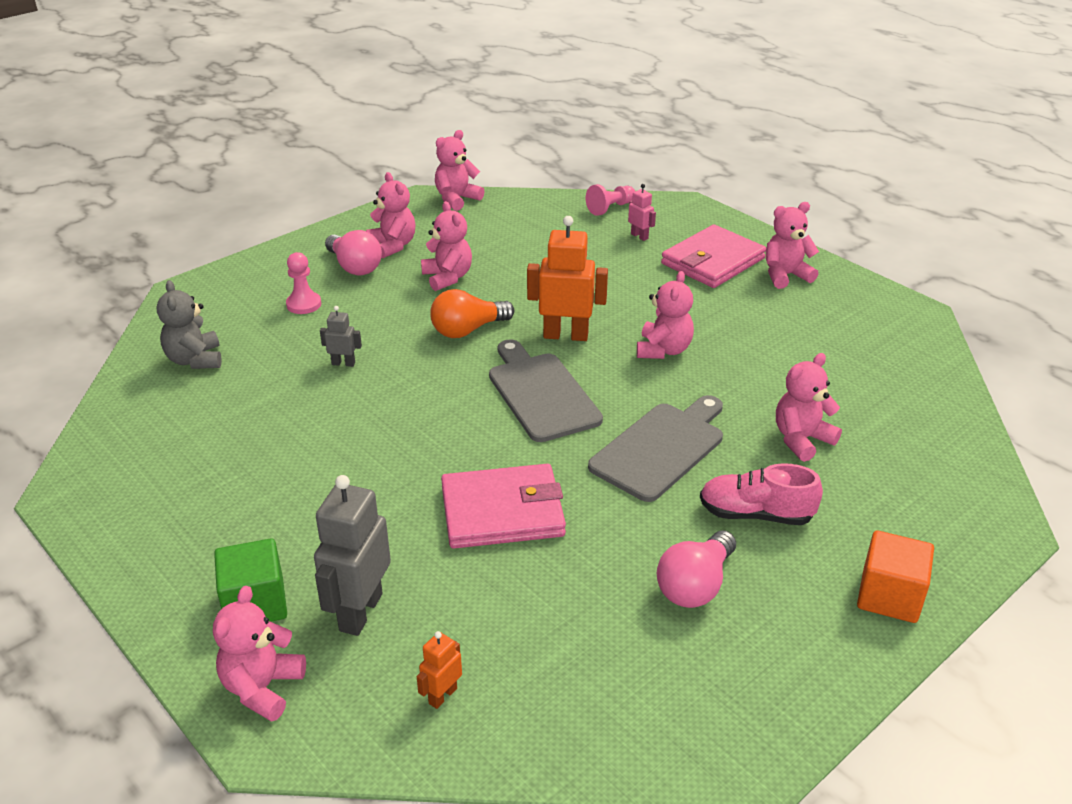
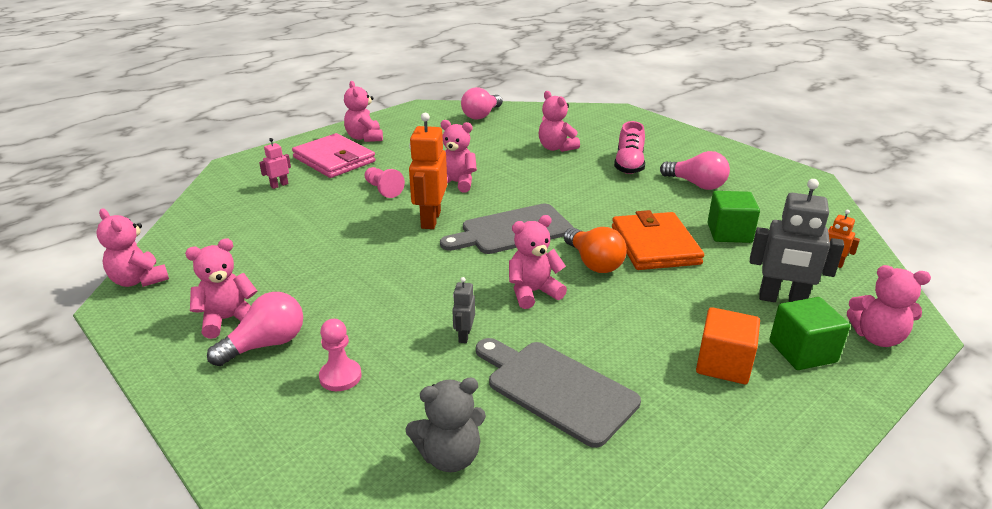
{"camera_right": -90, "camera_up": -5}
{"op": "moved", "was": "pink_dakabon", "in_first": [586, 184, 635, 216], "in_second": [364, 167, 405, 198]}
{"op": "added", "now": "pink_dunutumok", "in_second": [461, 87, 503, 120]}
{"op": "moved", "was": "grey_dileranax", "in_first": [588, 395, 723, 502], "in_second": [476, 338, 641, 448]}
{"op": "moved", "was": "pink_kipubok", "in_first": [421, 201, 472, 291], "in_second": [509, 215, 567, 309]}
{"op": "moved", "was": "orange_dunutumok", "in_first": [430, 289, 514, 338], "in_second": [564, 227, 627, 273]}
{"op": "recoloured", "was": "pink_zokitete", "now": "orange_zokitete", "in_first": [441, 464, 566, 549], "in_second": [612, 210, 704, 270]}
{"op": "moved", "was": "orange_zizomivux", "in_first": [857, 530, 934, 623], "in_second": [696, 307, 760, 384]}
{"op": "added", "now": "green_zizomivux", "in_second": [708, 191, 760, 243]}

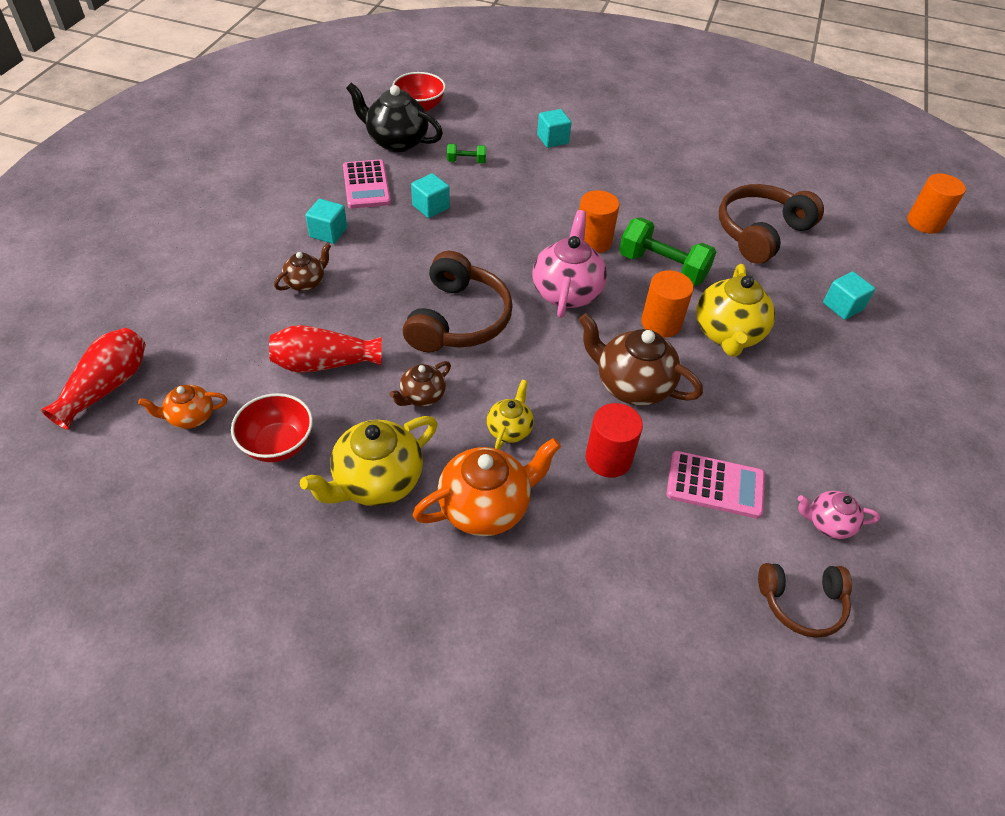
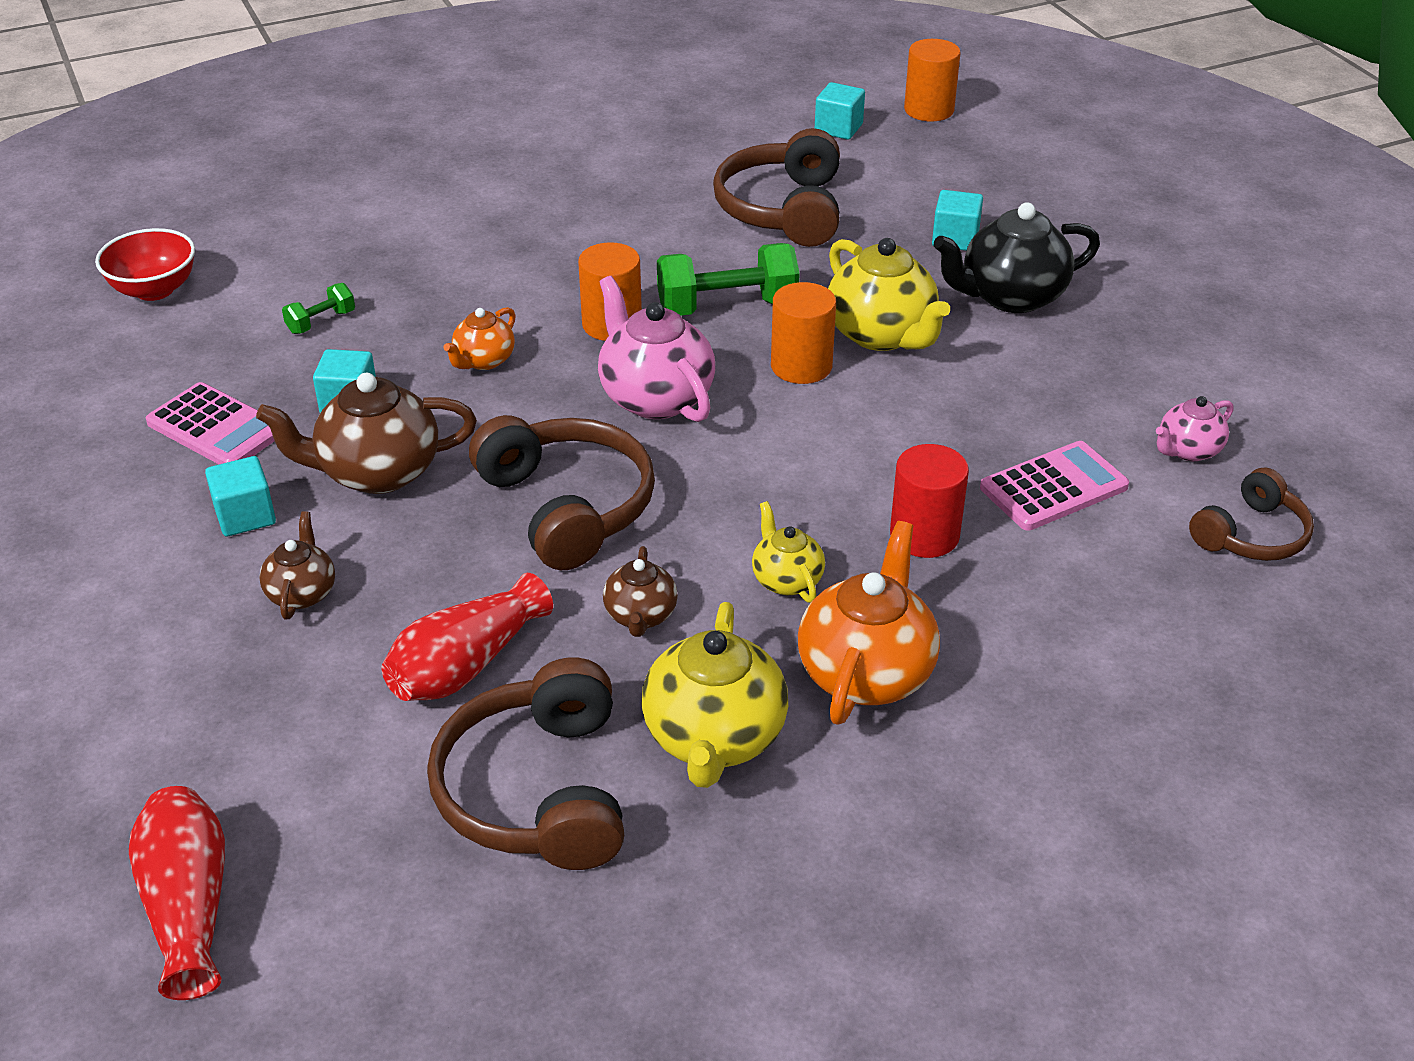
{"camera_right": -40, "camera_up": -10}
{"op": "moved", "was": "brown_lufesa", "in_first": [579, 313, 703, 406], "in_second": [256, 373, 477, 494]}
{"op": "replaced", "was": "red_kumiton", "now": "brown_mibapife", "in_first": [231, 393, 313, 462], "in_second": [427, 657, 624, 870]}
{"op": "moved", "was": "orange_lufesa", "in_first": [138, 385, 227, 429], "in_second": [443, 307, 516, 370]}
{"op": "moved", "was": "turquoise_zizomivux", "in_first": [537, 109, 571, 148], "in_second": [815, 82, 865, 140]}
{"op": "moved", "was": "black_lufesa", "in_first": [346, 83, 443, 152], "in_second": [934, 202, 1100, 313]}

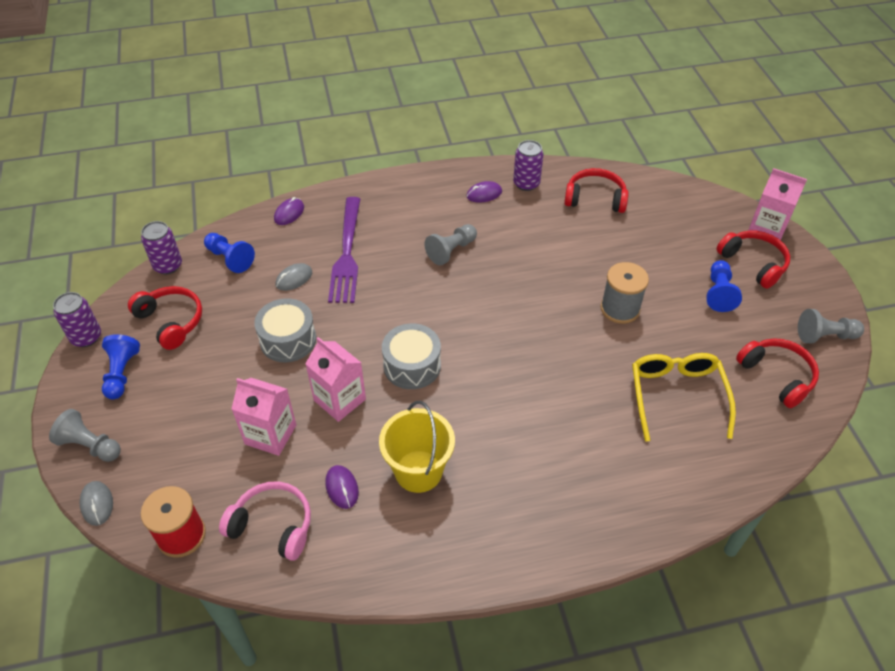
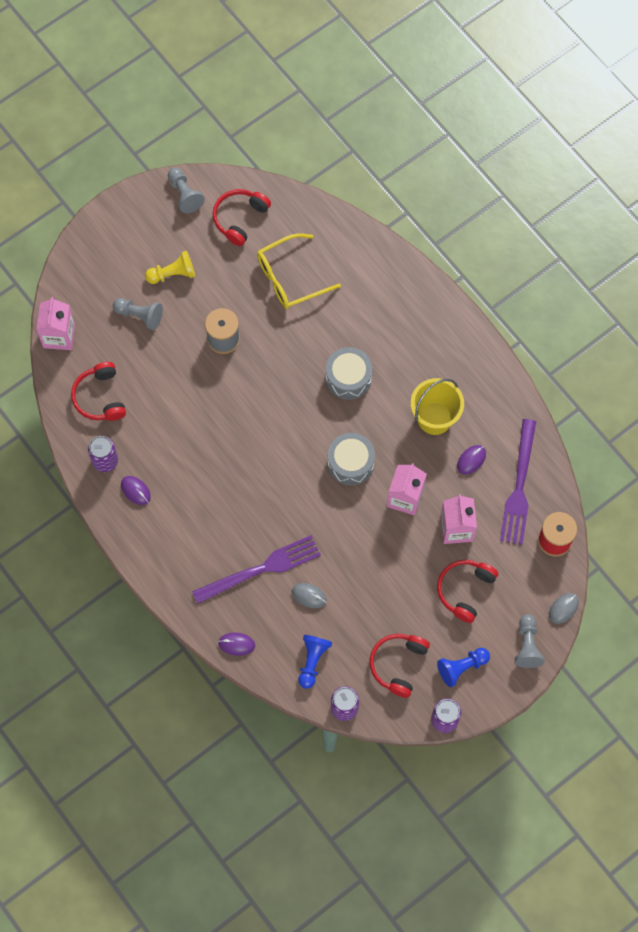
{"camera_right": -115, "camera_up": 20}
{"op": "moved", "was": "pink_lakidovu", "in_first": [748, 168, 807, 240], "in_second": [36, 297, 75, 350]}
{"op": "moved", "was": "grey_dakabon", "in_first": [424, 224, 477, 265], "in_second": [113, 298, 163, 330]}
{"op": "recoloured", "was": "blue_dakabon", "now": "yellow_dakabon", "in_first": [706, 260, 742, 312], "in_second": [145, 251, 195, 284]}
{"op": "moved", "was": "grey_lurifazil", "in_first": [254, 298, 316, 362], "in_second": [326, 347, 372, 400]}
{"op": "moved", "was": "red_mibapife", "in_first": [717, 230, 790, 289], "in_second": [437, 559, 498, 623]}
{"op": "replaced", "was": "pink_mibapife", "now": "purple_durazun", "in_first": [219, 481, 311, 561], "in_second": [500, 419, 536, 545]}

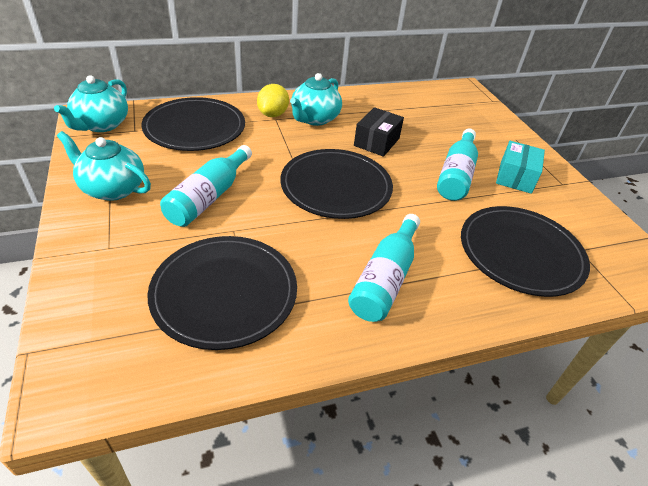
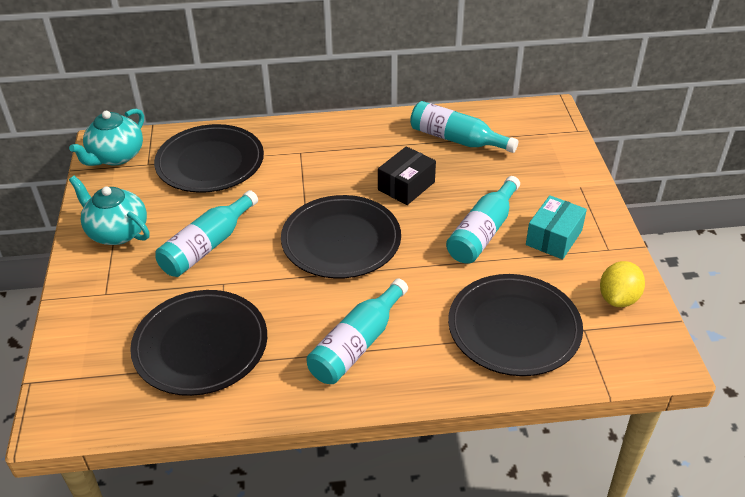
{"camera_right": 15, "camera_up": 0}
{"op": "added", "now": "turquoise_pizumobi", "in_second": [410, 101, 518, 153]}
{"op": "moved", "was": "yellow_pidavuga", "in_first": [257, 84, 289, 117], "in_second": [600, 261, 645, 307]}
{"op": "removed", "was": "turquoise_lufesa", "in_first": [290, 73, 342, 126]}

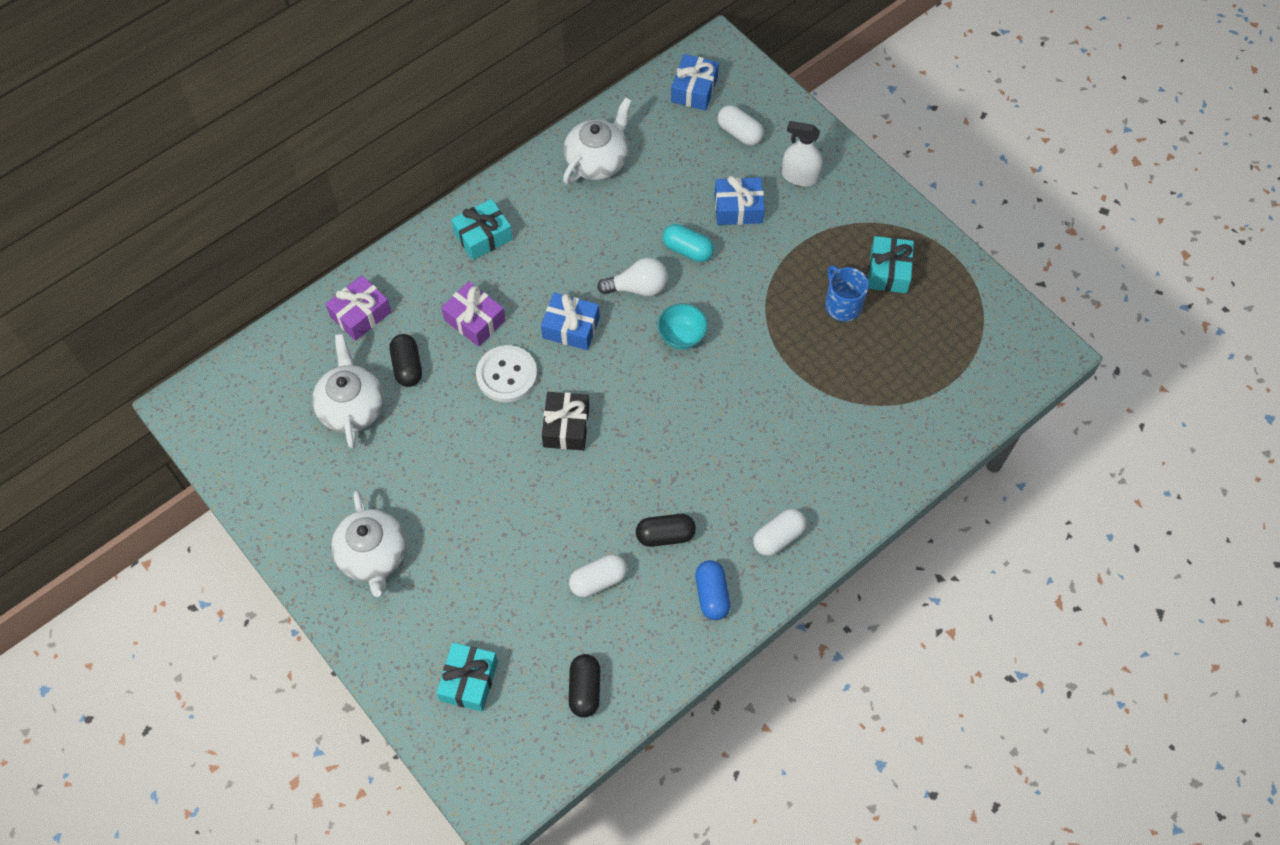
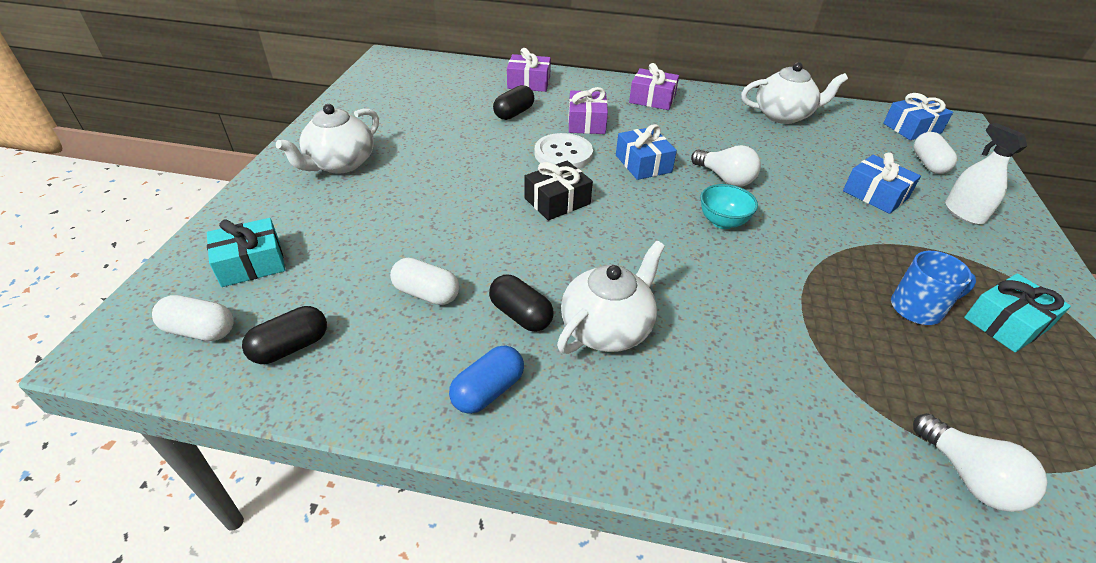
{"camera_right": 50, "camera_up": -20}
{"op": "moved", "was": "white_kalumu", "in_first": [753, 509, 806, 556], "in_second": [152, 295, 234, 341]}
{"op": "moved", "was": "white_lufesa", "in_first": [312, 334, 384, 448], "in_second": [557, 241, 665, 354]}
{"op": "recoloured", "was": "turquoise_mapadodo", "now": "purple_mapadodo", "in_first": [451, 199, 513, 260], "in_second": [629, 63, 679, 110]}
{"op": "turned", "was": "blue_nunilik", "in_first": [825, 265, 869, 322], "in_second": [891, 251, 976, 325], "clockwise": 60}
{"op": "added", "now": "white_dunutumok", "in_second": [913, 413, 1047, 512]}
{"op": "removed", "was": "turquoise_kalumu", "in_first": [663, 224, 714, 262]}

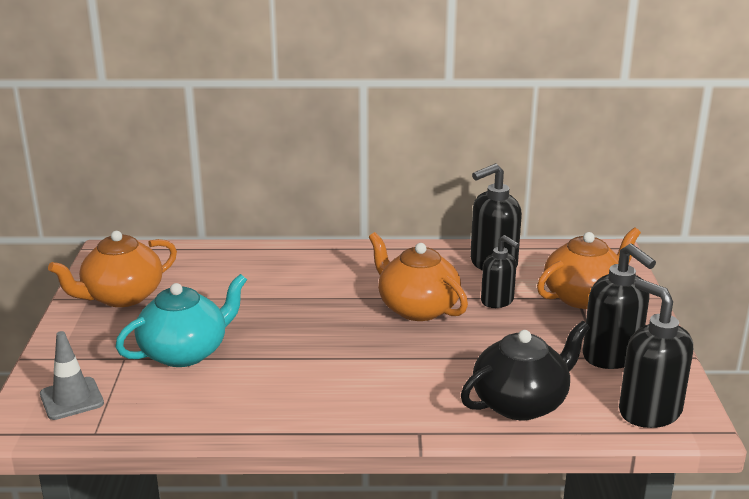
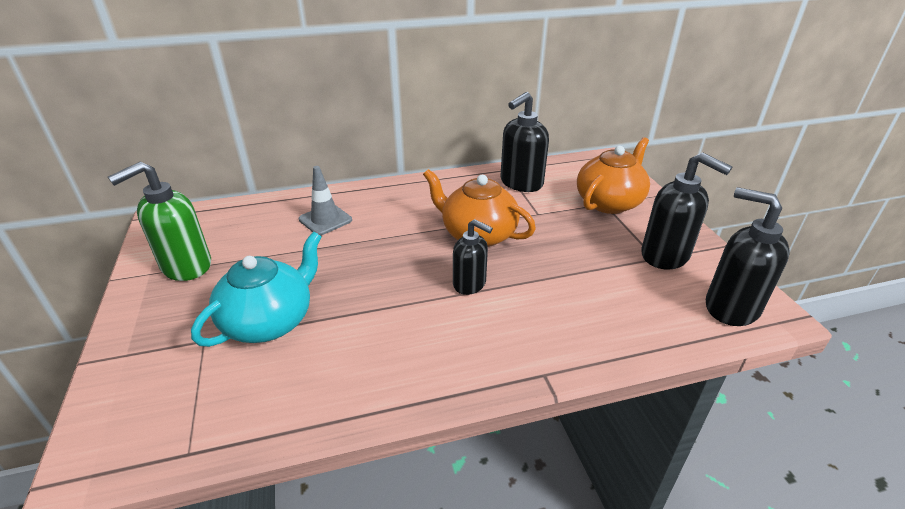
{"camera_right": -15, "camera_up": 10}
{"op": "replaced", "was": "orange_lufesa", "now": "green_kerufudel", "in_first": [48, 231, 177, 307], "in_second": [108, 162, 211, 281]}
{"op": "moved", "was": "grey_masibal", "in_first": [40, 331, 104, 420], "in_second": [299, 166, 352, 235]}
{"op": "moved", "was": "black_kerufudel", "in_first": [481, 235, 519, 308], "in_second": [453, 219, 493, 295]}
{"op": "removed", "was": "black_lufesa", "in_first": [461, 321, 590, 420]}

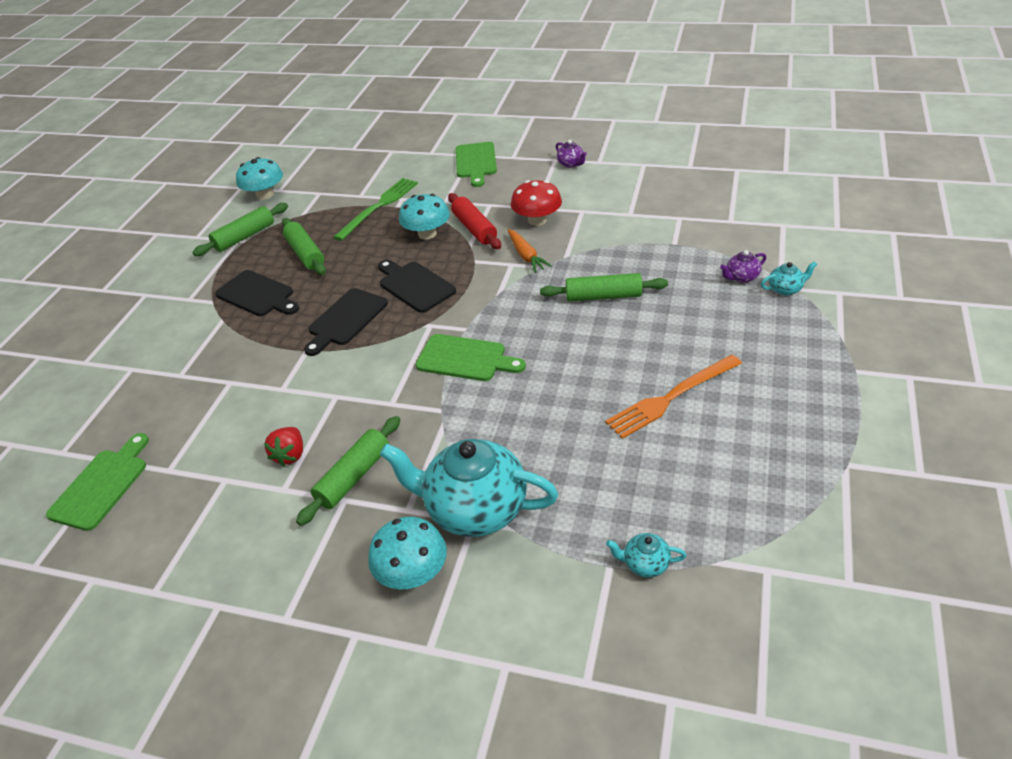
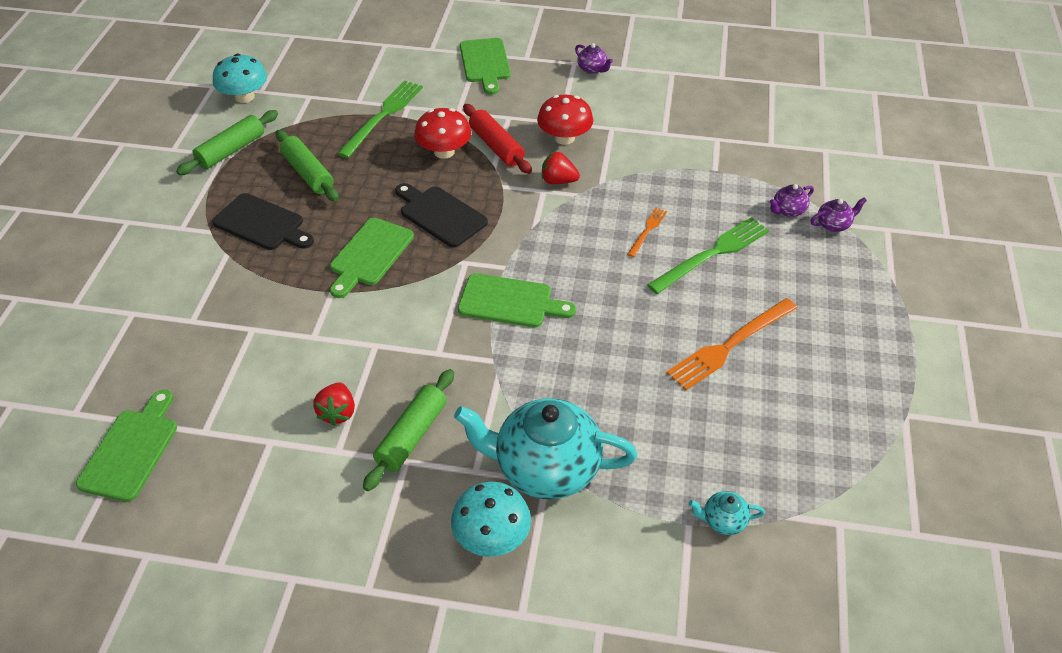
{"camera_right": -10, "camera_up": 5}
{"op": "recoloured", "was": "black_dileranax", "now": "green_dileranax", "in_first": [304, 288, 388, 356], "in_second": [330, 218, 414, 298]}
{"op": "recoloured", "was": "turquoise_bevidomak", "now": "red_bevidomak", "in_first": [399, 194, 450, 240], "in_second": [414, 108, 471, 159]}
{"op": "replaced", "was": "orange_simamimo", "now": "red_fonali", "in_first": [508, 229, 552, 273], "in_second": [542, 152, 580, 184]}
{"op": "replaced", "was": "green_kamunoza", "now": "orange_durazun", "in_first": [540, 273, 668, 301], "in_second": [628, 208, 667, 257]}
{"op": "added", "now": "green_durazun", "in_second": [647, 217, 769, 294]}
{"op": "recoloured", "was": "turquoise_lufesa", "now": "purple_lufesa", "in_first": [761, 261, 817, 295], "in_second": [811, 197, 867, 232]}

